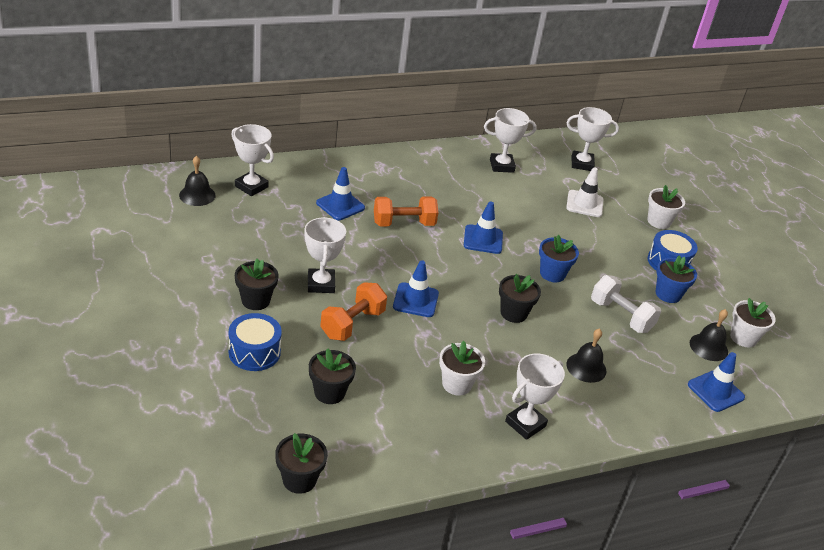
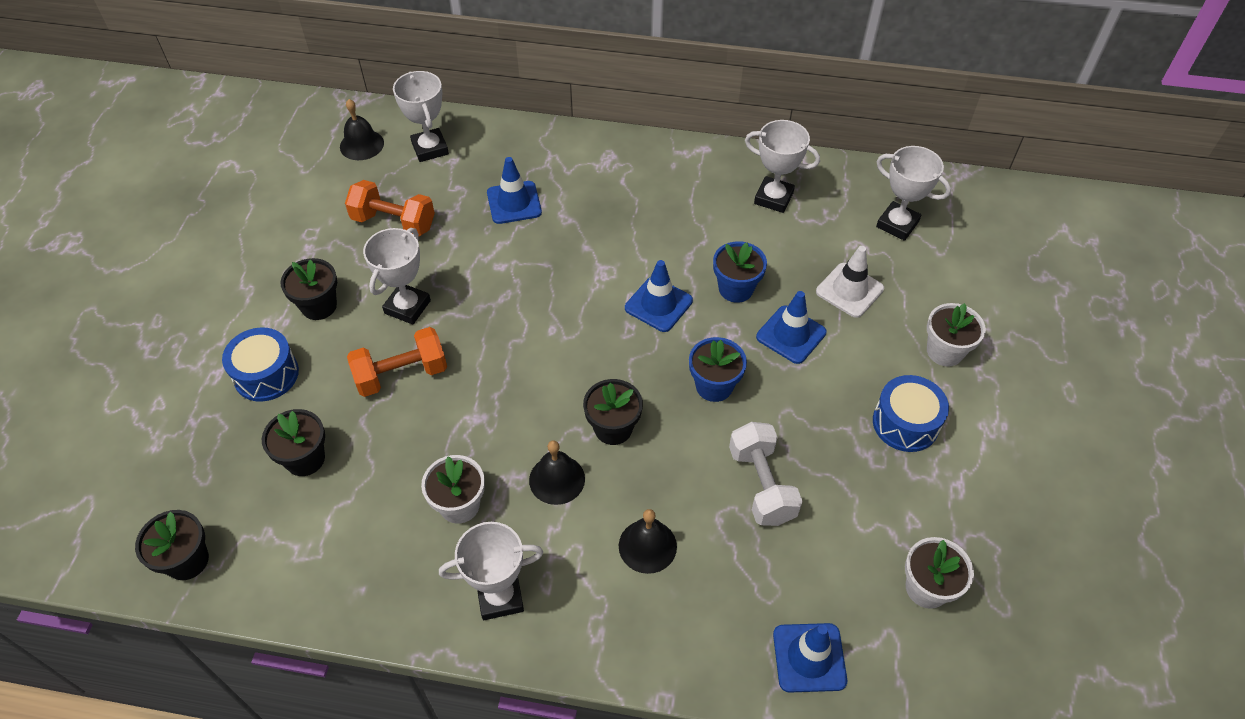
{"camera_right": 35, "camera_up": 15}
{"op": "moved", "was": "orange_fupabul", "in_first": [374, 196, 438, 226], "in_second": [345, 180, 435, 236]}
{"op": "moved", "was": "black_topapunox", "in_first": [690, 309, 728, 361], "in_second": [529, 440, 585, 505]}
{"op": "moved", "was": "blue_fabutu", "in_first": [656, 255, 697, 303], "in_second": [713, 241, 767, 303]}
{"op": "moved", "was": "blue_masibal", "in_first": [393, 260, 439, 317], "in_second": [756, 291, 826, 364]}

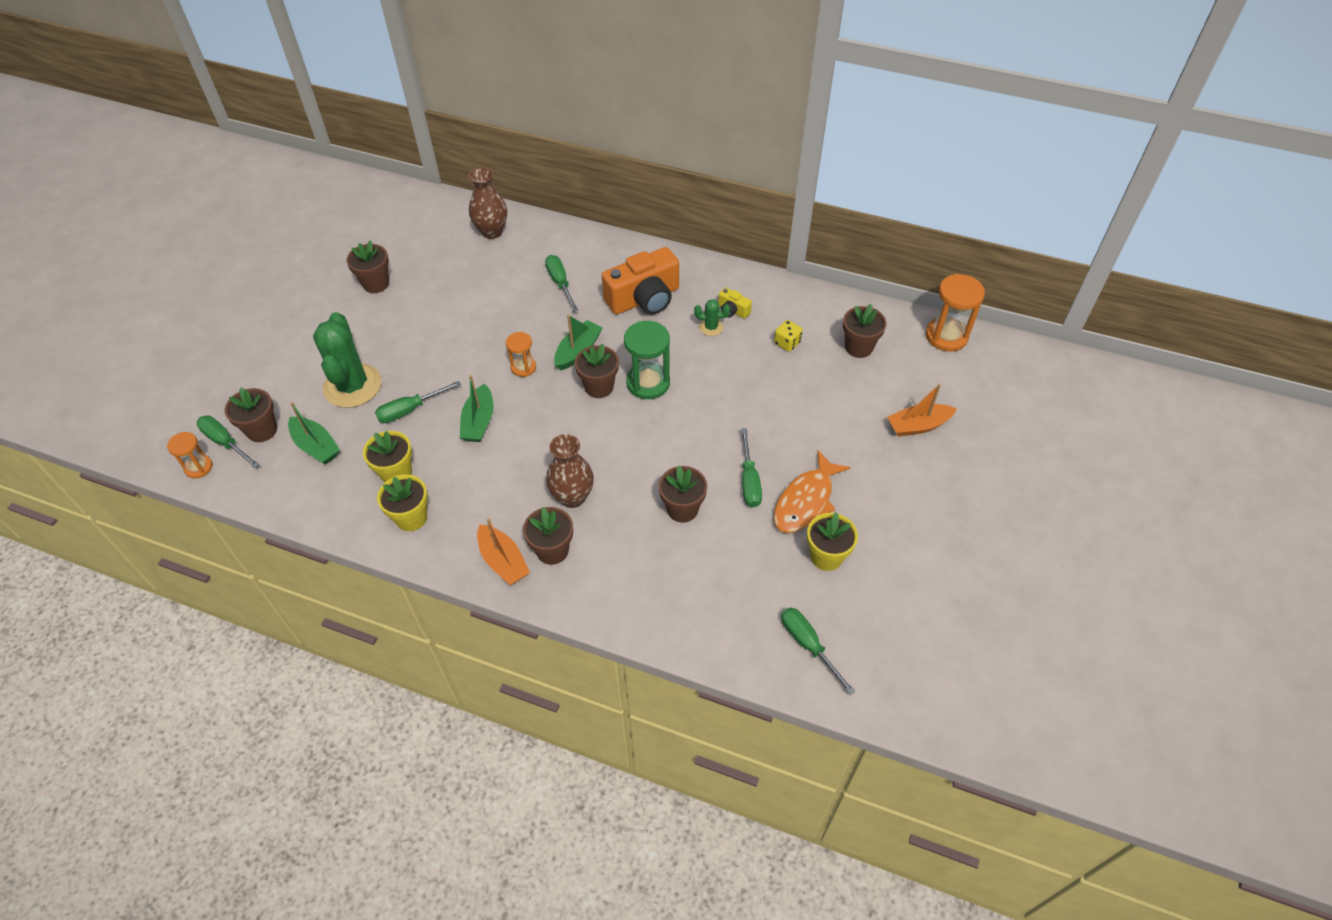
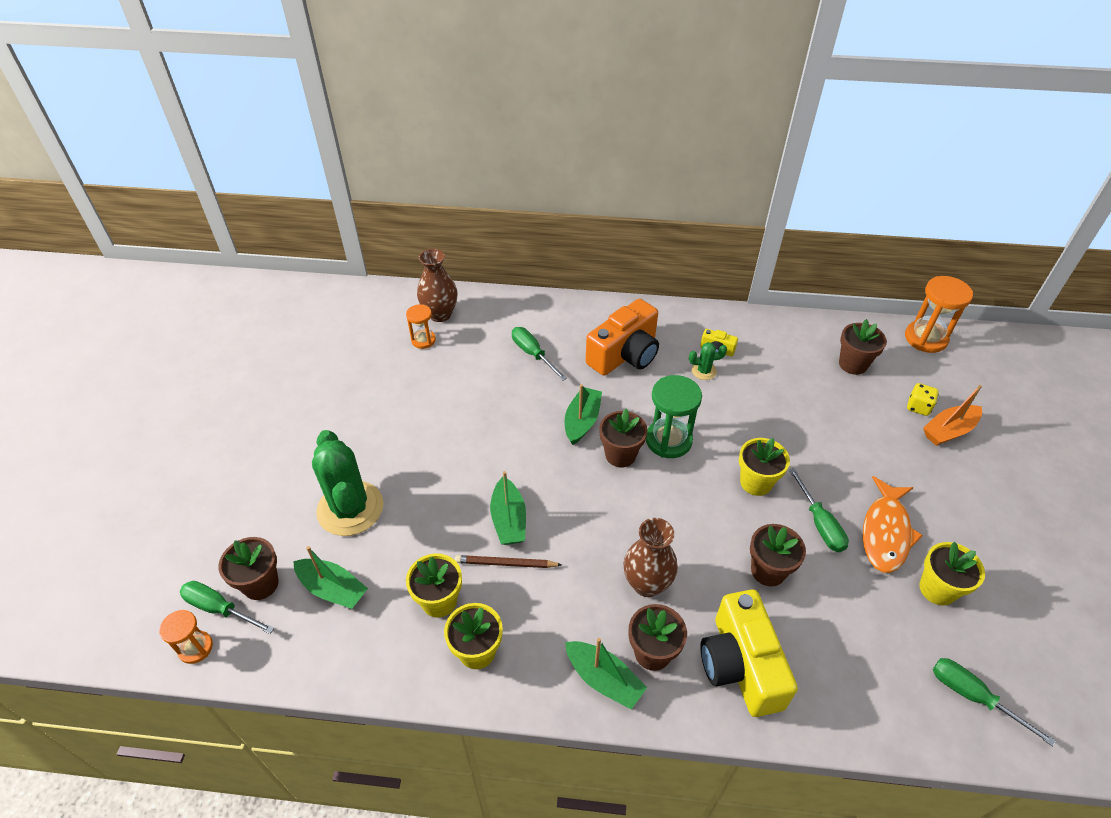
{"camera_right": -15, "camera_up": -5}
{"op": "moved", "was": "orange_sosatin", "in_first": [506, 332, 536, 377], "in_second": [406, 304, 436, 349]}
{"op": "added", "now": "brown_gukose", "in_second": [455, 555, 562, 568]}
{"op": "recoloured", "was": "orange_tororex", "now": "green_tororex", "in_first": [477, 518, 530, 585], "in_second": [565, 638, 647, 709]}
{"op": "added", "now": "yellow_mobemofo", "in_second": [700, 589, 798, 717]}
{"op": "added", "now": "yellow_fabutu", "in_second": [739, 438, 790, 496]}
{"op": "moved", "was": "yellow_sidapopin", "in_first": [774, 320, 803, 352], "in_second": [907, 383, 939, 416]}
{"op": "removed", "was": "brown_fabutu", "in_first": [347, 240, 389, 293]}
{"op": "removed", "was": "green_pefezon", "in_first": [375, 381, 461, 423]}

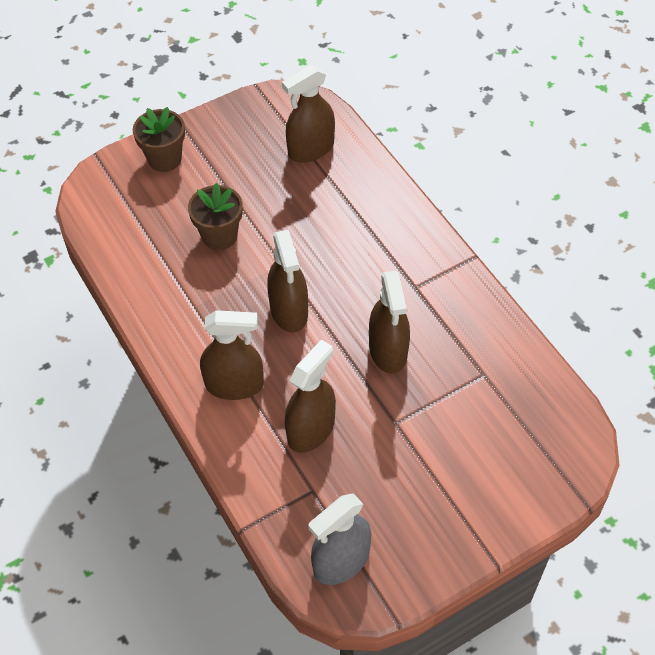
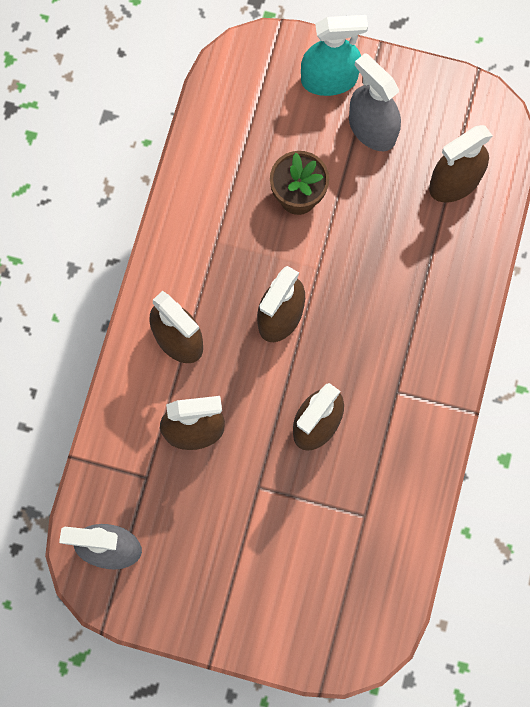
{"camera_right": 45, "camera_up": 20}
{"op": "replaced", "was": "brown_fabutu", "now": "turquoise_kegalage", "in_first": [133, 107, 185, 172], "in_second": [301, 15, 368, 96]}
{"op": "added", "now": "grey_kegalage", "in_second": [349, 53, 401, 151]}
{"op": "turned", "was": "brown_kegalage", "in_first": [282, 65, 335, 163], "in_second": [429, 125, 493, 202], "clockwise": -45}

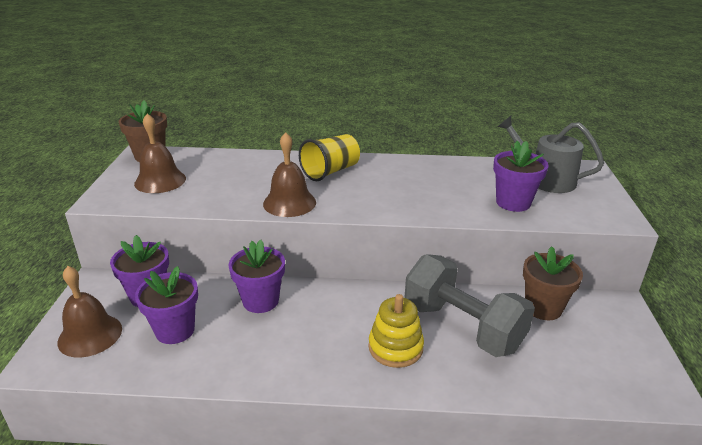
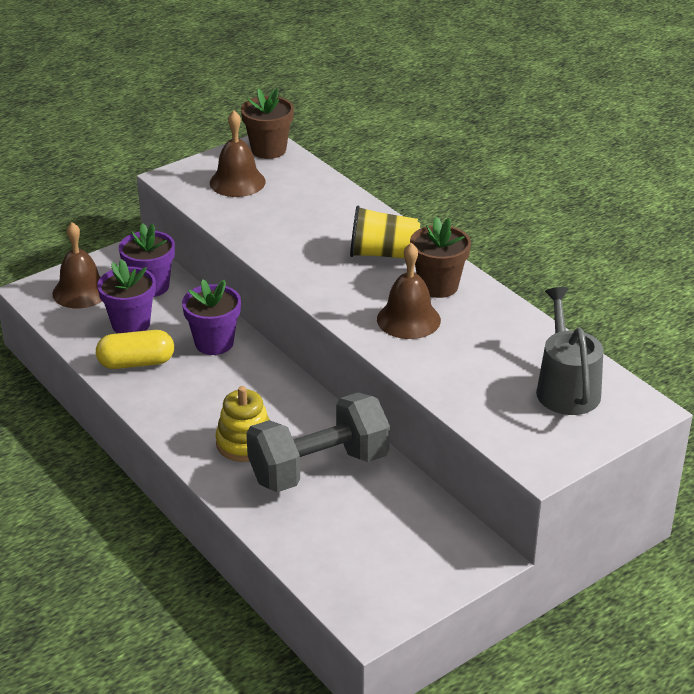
{"camera_right": 50, "camera_up": 5}
{"op": "added", "now": "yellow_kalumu", "in_second": [96, 330, 174, 369]}
{"op": "turned", "was": "grey_fupabul", "in_first": [404, 254, 535, 357], "in_second": [246, 392, 390, 492], "clockwise": 60}
{"op": "moved", "was": "brown_topapunox", "in_first": [263, 132, 316, 217], "in_second": [377, 243, 441, 339]}
{"op": "moved", "was": "brown_fabutu", "in_first": [523, 246, 583, 320], "in_second": [410, 217, 471, 298]}
{"op": "removed", "was": "purple_fabutu", "in_first": [493, 141, 549, 212]}

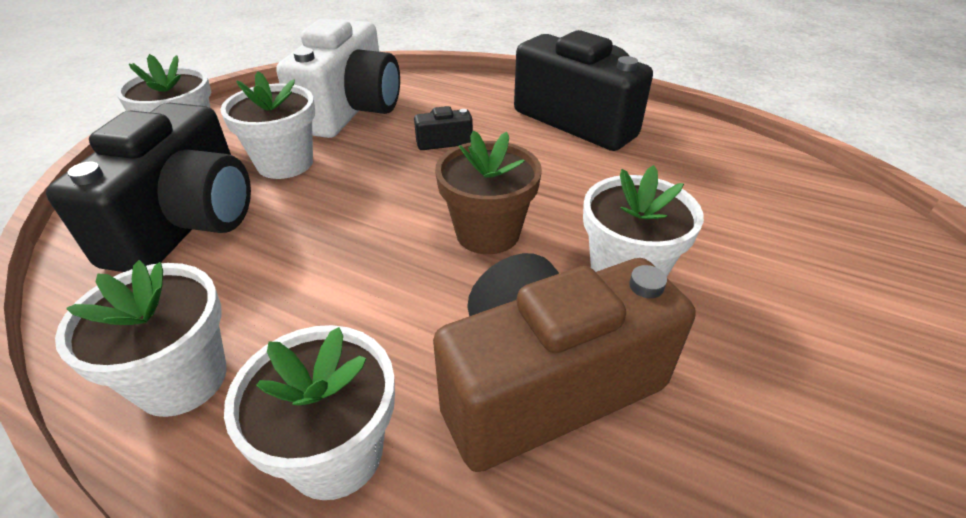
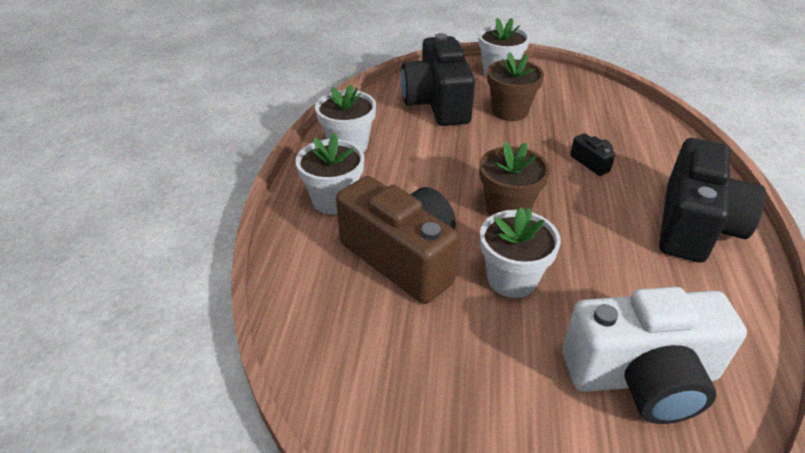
{"camera_right": 70, "camera_up": 0}
{"op": "turned", "was": "black_mobemofo", "in_first": [46, 103, 251, 272], "in_second": [401, 33, 475, 126], "clockwise": 90}
{"op": "recoloured", "was": "white_fabutu", "now": "brown_fabutu", "in_first": [220, 72, 315, 179], "in_second": [487, 52, 544, 121]}
{"op": "moved", "was": "white_mobemofo", "in_first": [276, 19, 400, 138], "in_second": [562, 287, 747, 424]}

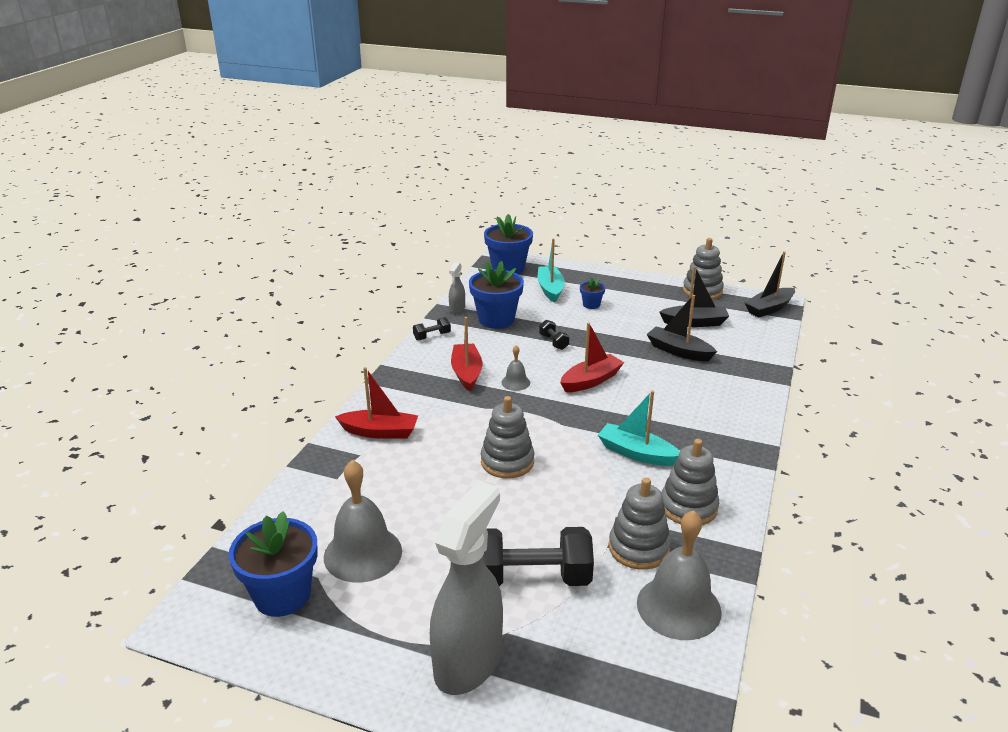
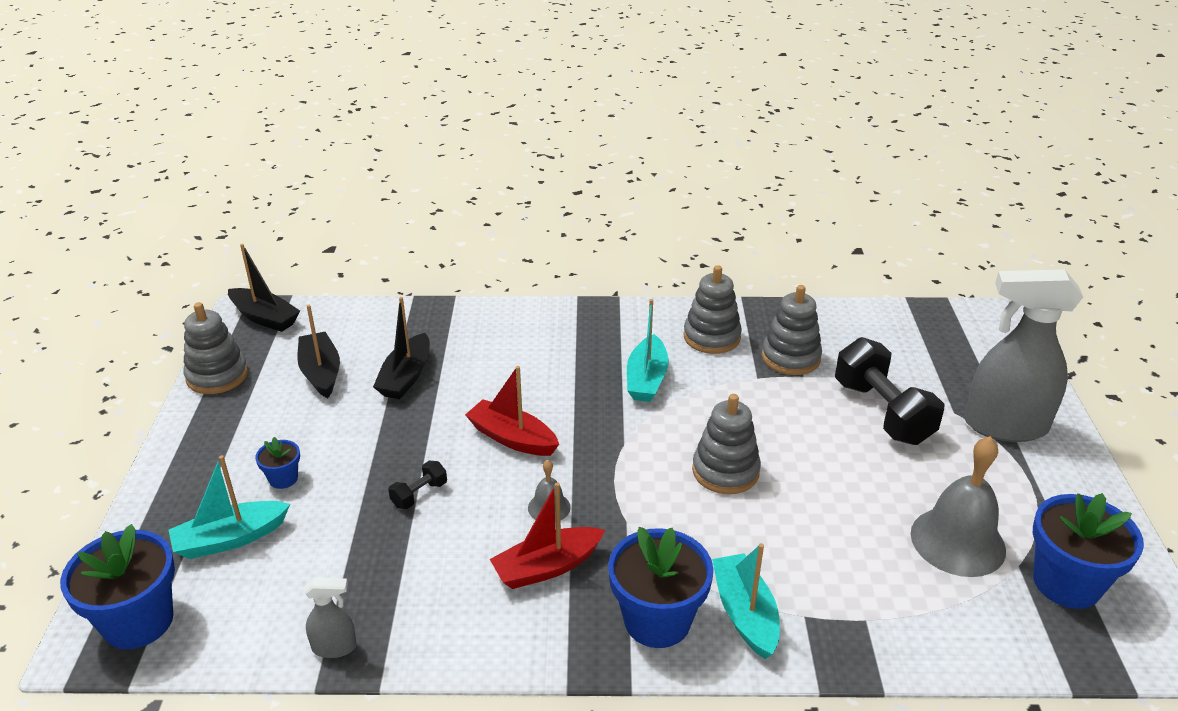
{"camera_right": -110, "camera_up": 5}
{"op": "moved", "was": "blue_fabutu", "in_first": [469, 261, 524, 329], "in_second": [608, 527, 714, 648]}
{"op": "recoloured", "was": "red_tororex", "now": "turquoise_tororex", "in_first": [335, 367, 418, 439], "in_second": [712, 543, 780, 659]}
{"op": "removed", "was": "black_fupabul", "in_first": [413, 317, 451, 340]}
{"op": "removed", "was": "grey_topapunox", "in_first": [637, 510, 722, 640]}

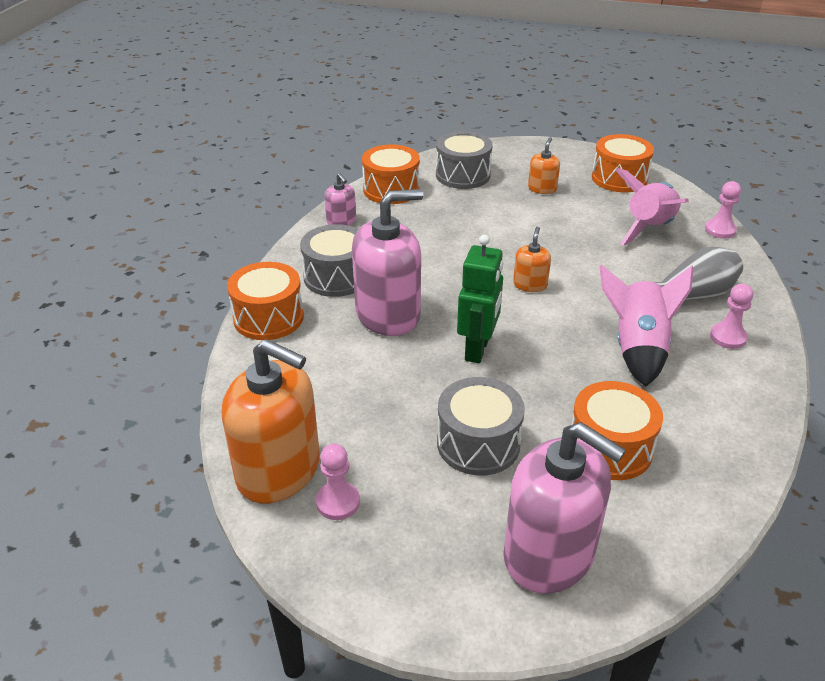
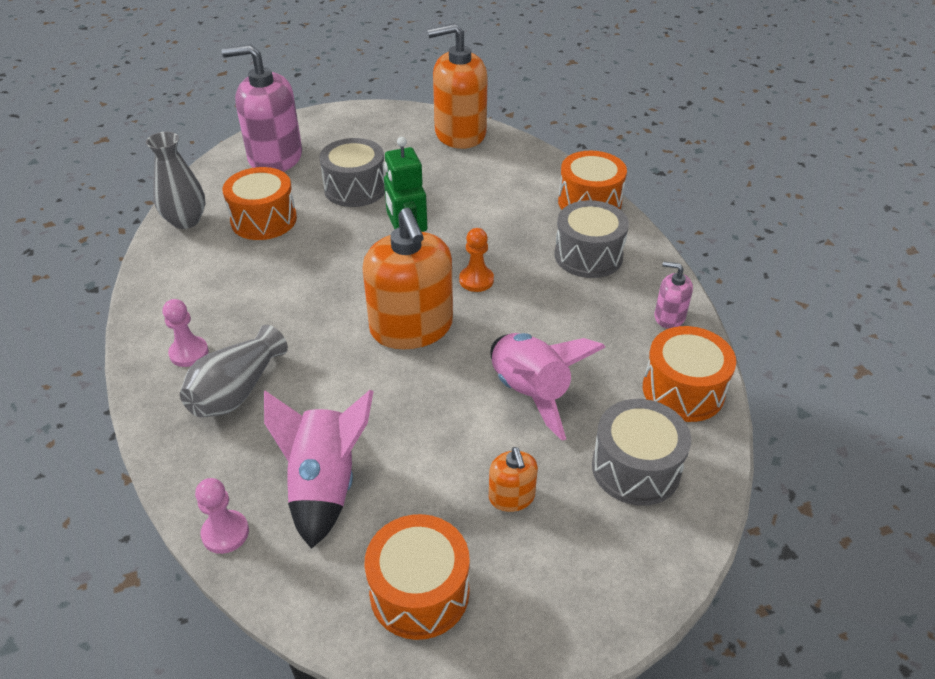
{"camera_right": 145, "camera_up": 5}
{"op": "added", "now": "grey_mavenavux", "in_second": [146, 132, 205, 229]}
{"op": "resized", "was": "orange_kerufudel", "in_first": [513, 227, 551, 292], "in_second": [362, 208, 453, 349], "ratio": 2.17}
{"op": "added", "now": "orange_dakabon", "in_second": [459, 228, 494, 292]}
{"op": "moved", "was": "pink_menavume", "in_first": [599, 265, 694, 387], "in_second": [491, 333, 605, 441]}
{"op": "removed", "was": "pink_dakabon", "in_first": [316, 443, 360, 520]}
{"op": "removed", "was": "pink_kerufudel", "in_first": [352, 189, 423, 336]}

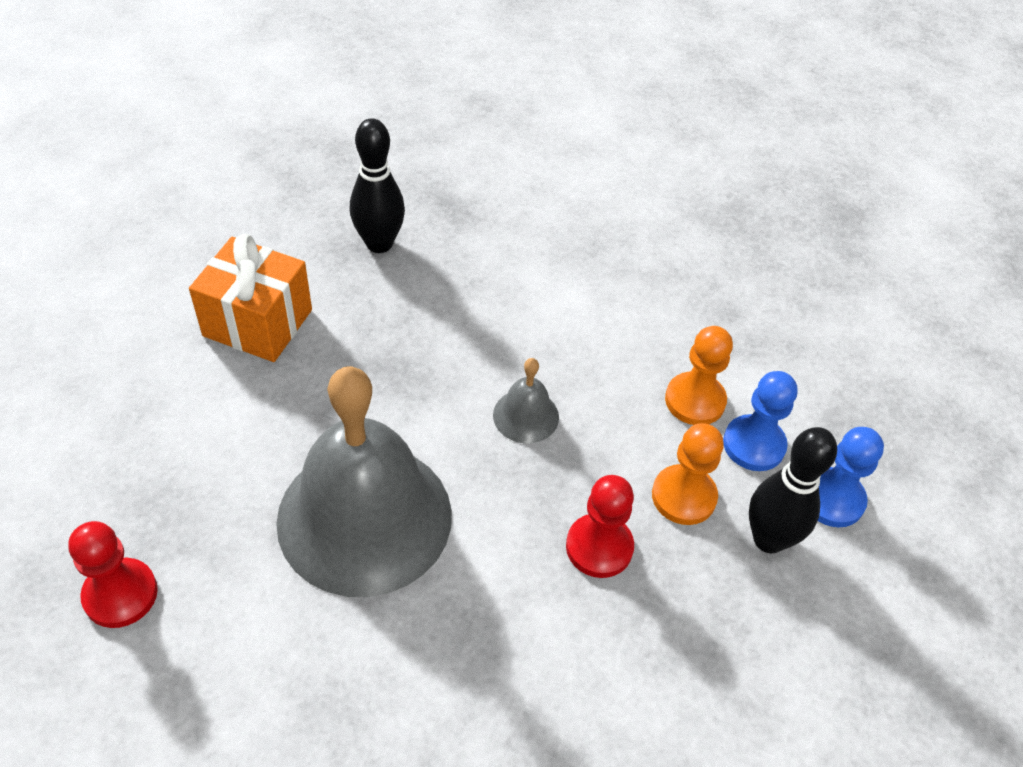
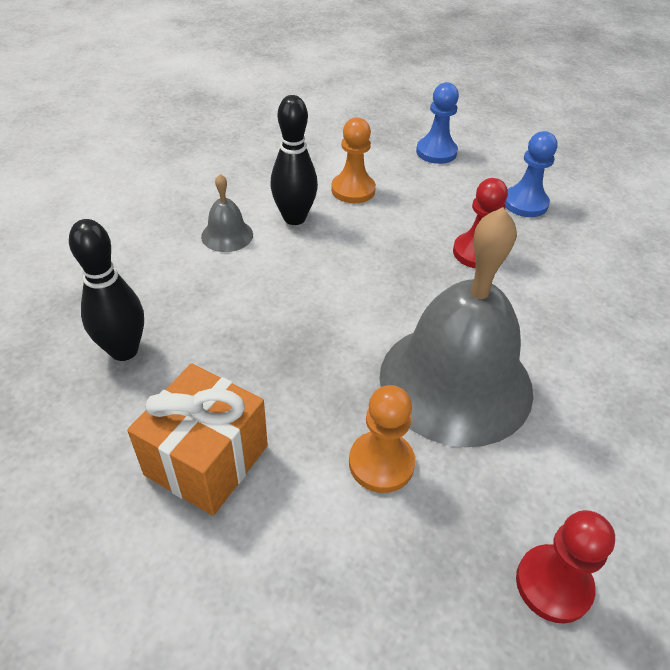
{"camera_right": -80, "camera_up": -5}
{"op": "moved", "was": "grey_topapunox", "in_first": [493, 358, 559, 444], "in_second": [201, 174, 253, 252]}
{"op": "moved", "was": "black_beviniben", "in_first": [749, 427, 837, 553], "in_second": [270, 95, 318, 225]}
{"op": "moved", "was": "orange_dakabon", "in_first": [652, 423, 724, 525], "in_second": [349, 385, 415, 493]}
{"op": "moved", "was": "blue_dakabon", "in_first": [723, 371, 797, 471], "in_second": [505, 131, 557, 217]}

